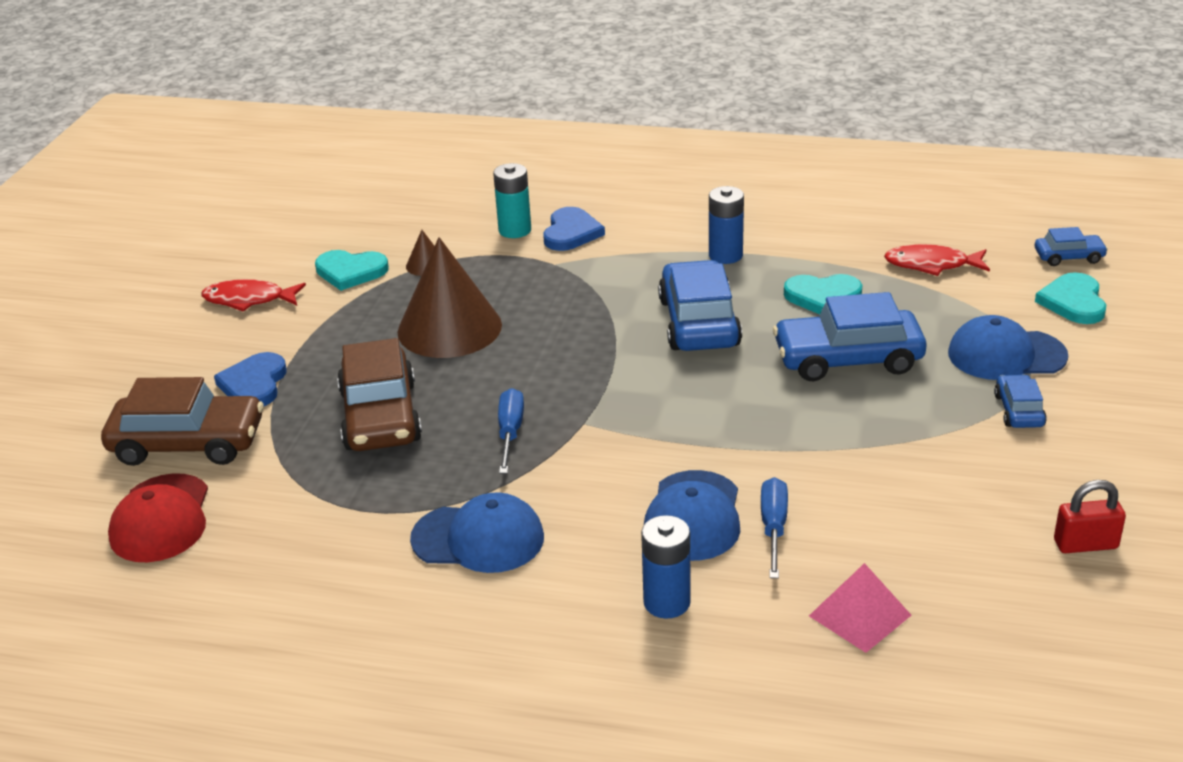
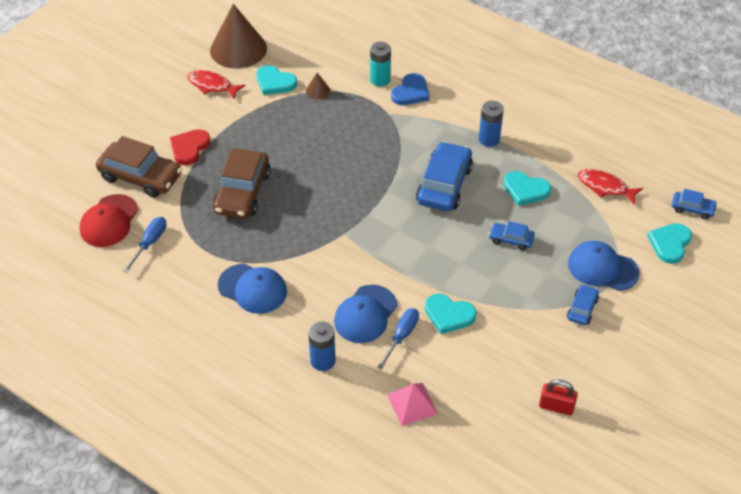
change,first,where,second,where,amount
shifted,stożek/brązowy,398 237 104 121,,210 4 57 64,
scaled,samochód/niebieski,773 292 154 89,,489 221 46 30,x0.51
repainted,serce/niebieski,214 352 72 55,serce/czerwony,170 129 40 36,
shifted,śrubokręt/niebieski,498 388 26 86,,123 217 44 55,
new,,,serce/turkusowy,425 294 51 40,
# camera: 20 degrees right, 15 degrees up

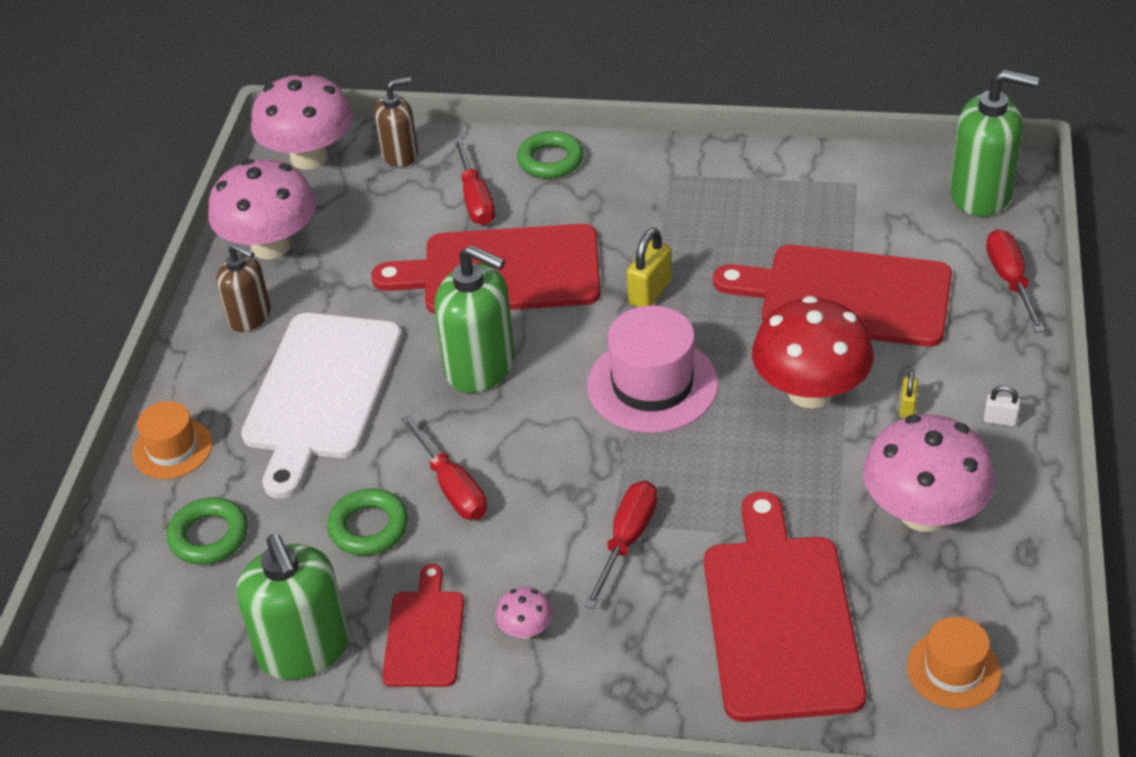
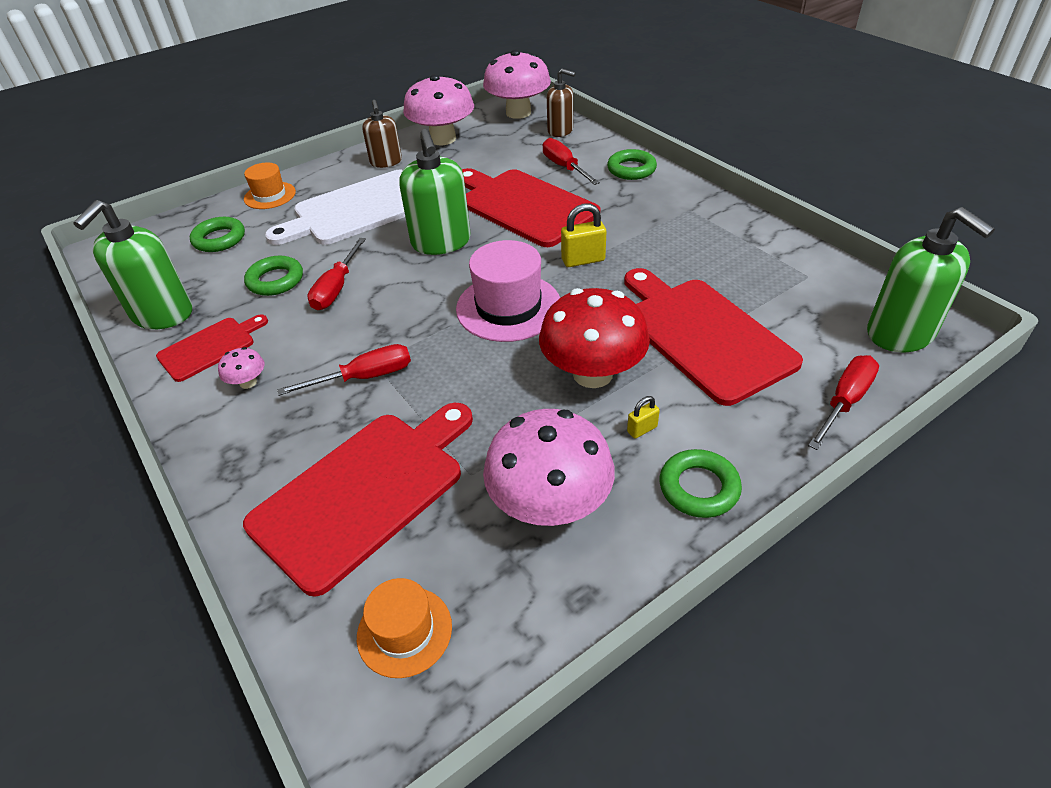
change,first,where,second,where,amount
rotated,śrubokręt/czerwony,454 138 41 87,,542 138 58 47,120 degrees clockwise
swapped,kłódka/biały,984 385 37 42,pierścień/zielony,660 449 82 69,
# camera: 45 degrees right, 0 degrees up

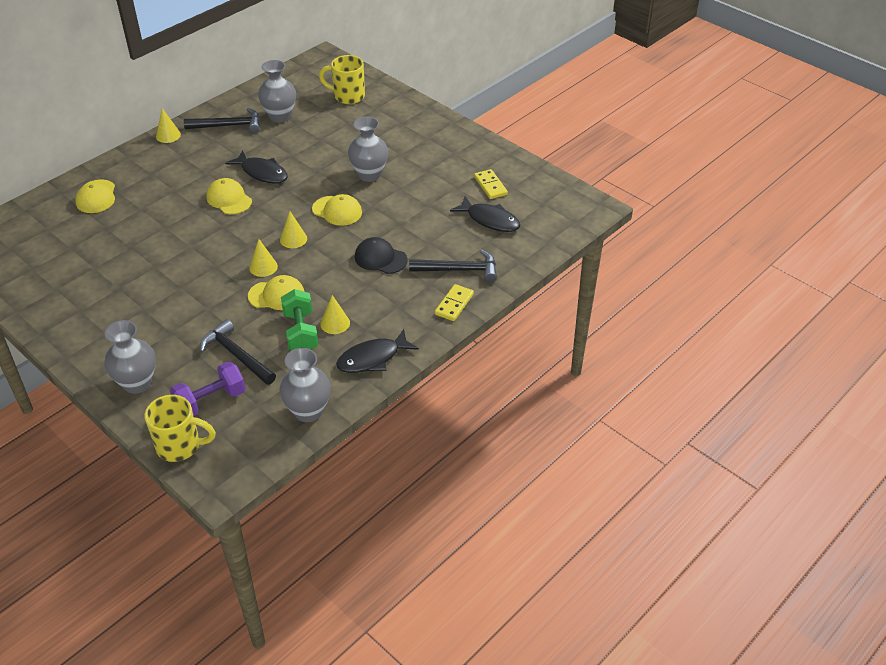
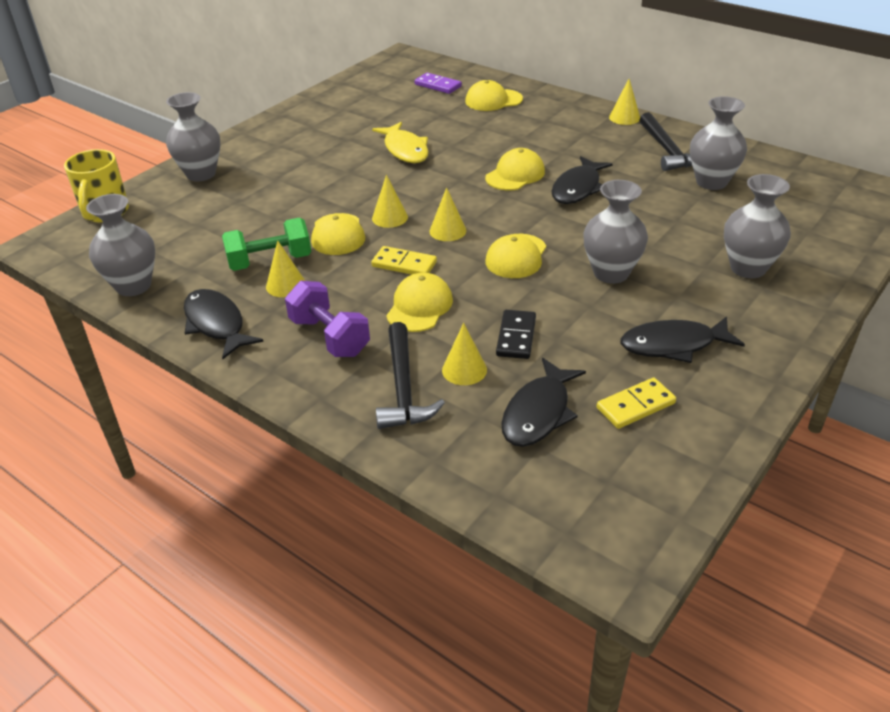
change,first,where,second,where,amount
gone,kubek/żółty,319 55 46 49,,,
repainted,czapka/czarny,355 237 53 37,czapka/żółty,386 273 67 59,
shifted,kostka domina/żółty,435 284 39 37,,371 246 66 29,
gone,młotek/czarny,200 319 76 66,,,
shifted,hantel/fioletowy,170 361 76 55,,285 281 85 76,
new,,,kostka domina/fioletowy,414 73 48 21,
new,,,ryba/żółty,372 122 57 41,
new,,,wazon/szary,724 174 67 104,
new,,,kostka domina/czarny,496 310 40 49,
new,,,ryba/czarny,620 316 125 47,
new,,,stożek/żółty,442 323 45 62,
# camera: 85 degrees right, 5 degrees down

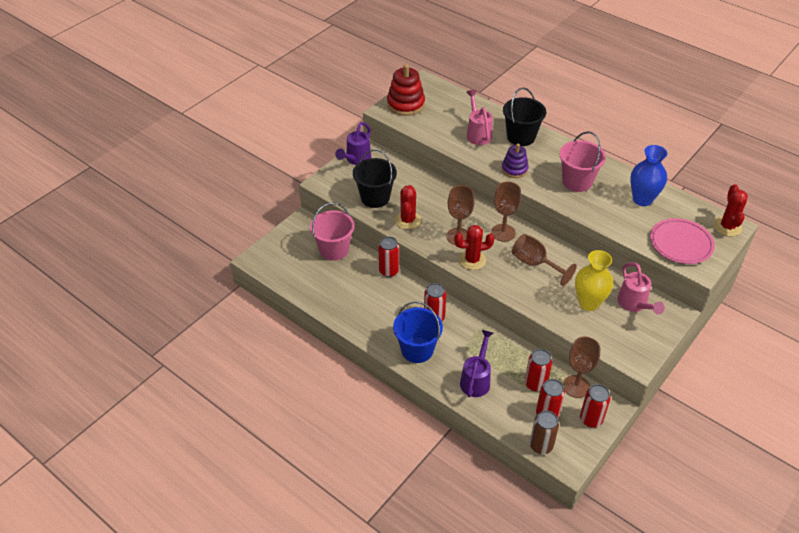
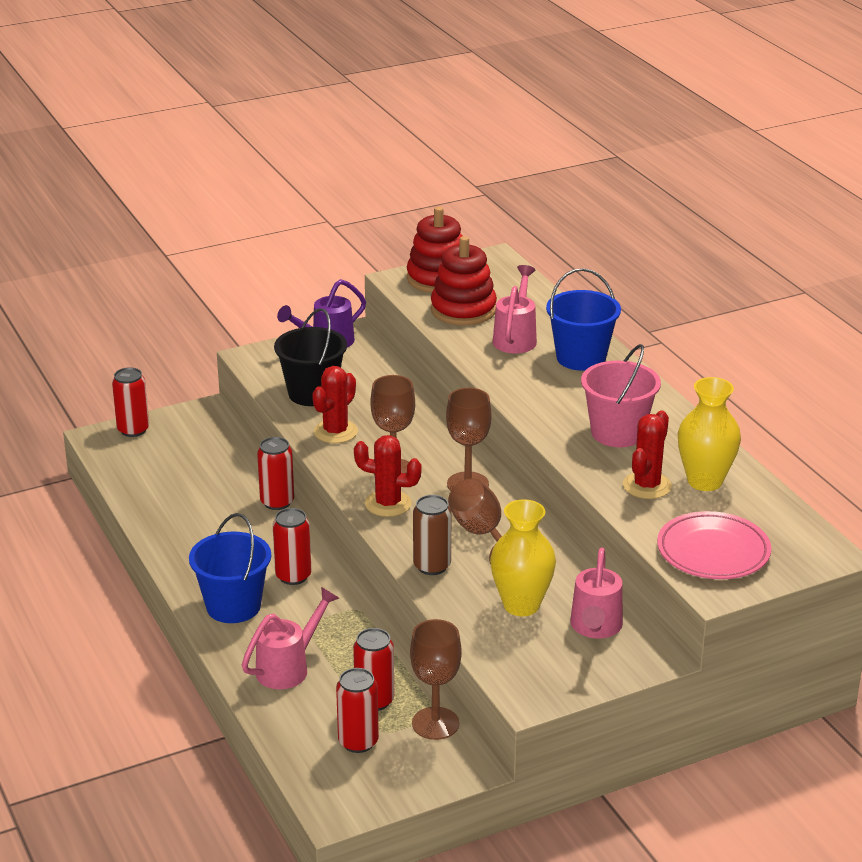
change,first,where,second,where,amount
repainted,wiadro/czarny,503 87 43 59,wiadro/niebieski,546 268 75 103,
gone,zabawka nakładanka/fioletowy,502 144 27 34,,,
repainted,wazon/niebieski,630 145 38 61,wazon/żółty,678 377 63 114,
shifted,kaktus/czerwony,713 184 35 52,,623 411 49 88,
gone,wiadro/różowy,310 203 45 58,,,
repainted,konewka/fioletowy,460 330 33 67,konewka/różowy,242 587 97 102,
shifted,puszka/czerwony,580 384 31 43,,112 367 37 70,
shifted,puszka/brązowy,530 411 29 43,,413 495 38 80,
new,,,zabawka nakładanka/czerwony,431 236 66 90,
# camera: 25 degrees right, 15 degrees down

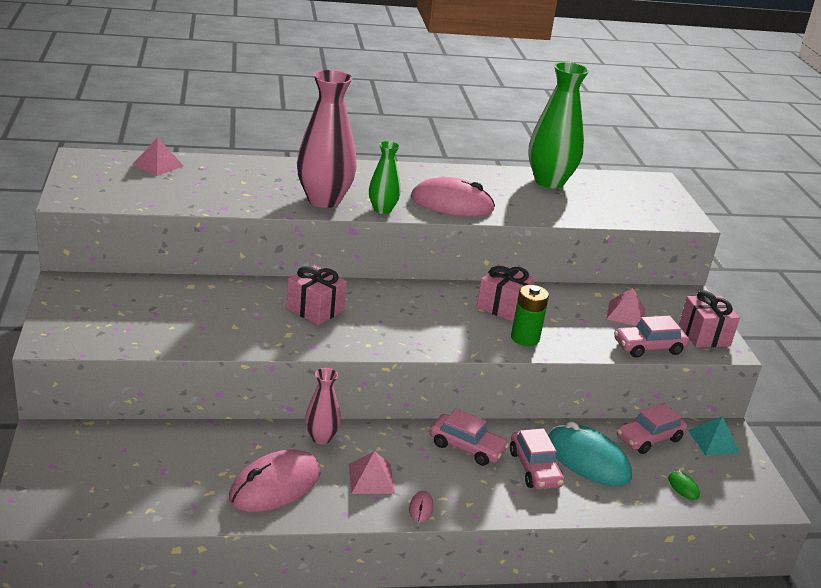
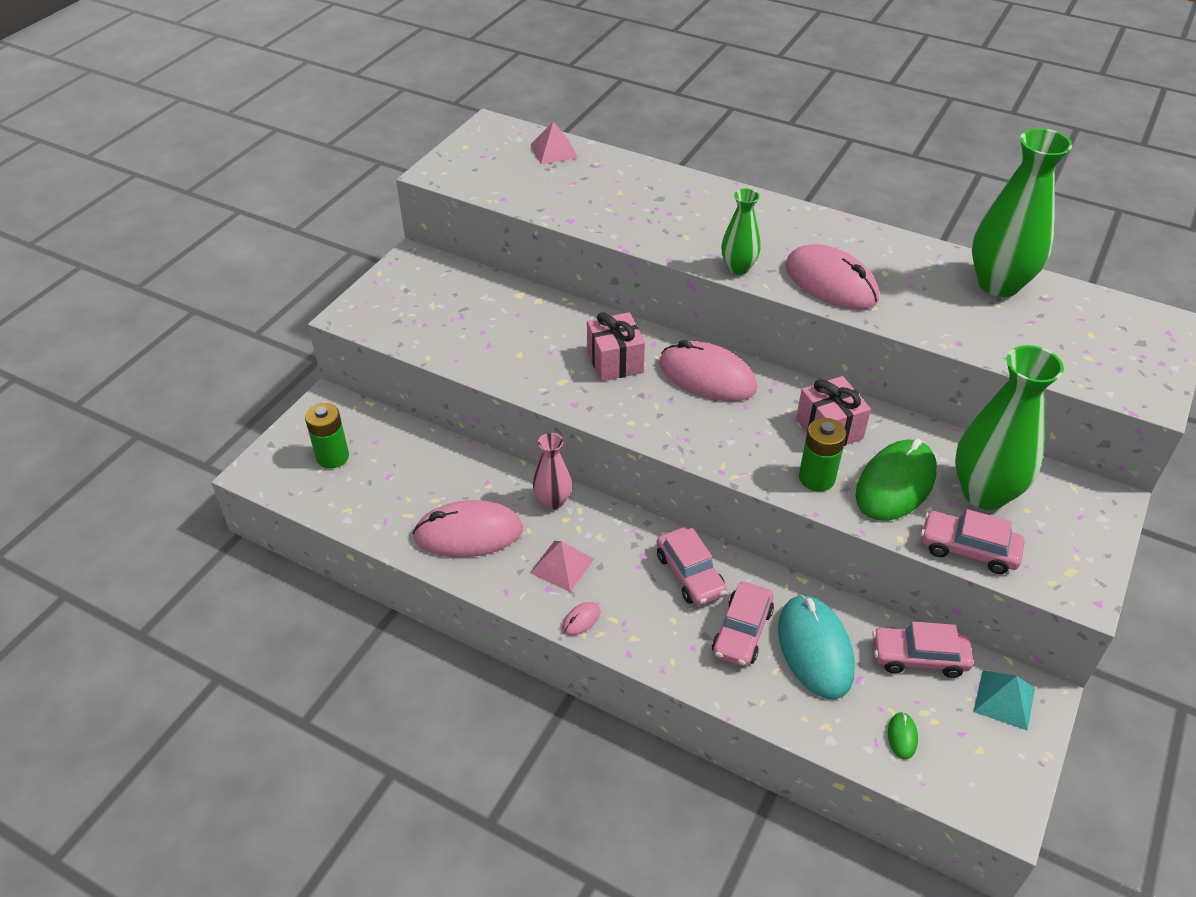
change,first,where,second,where,amount
gone,wazon/różowy,297 70 60 138,,,
swapped,piramida/różowy,606 288 39 38,wazon/zielony,955 345 109 165,
gone,prezent/różowy,679 290 61 57,,,
new,,,myszka/różowy,659 340 98 61,
new,,,bateria/zielony,305 403 44 66,
new,,,myszka/zielony,855 439 82 82,
# camera: 40 degrees right, 15 degrees up

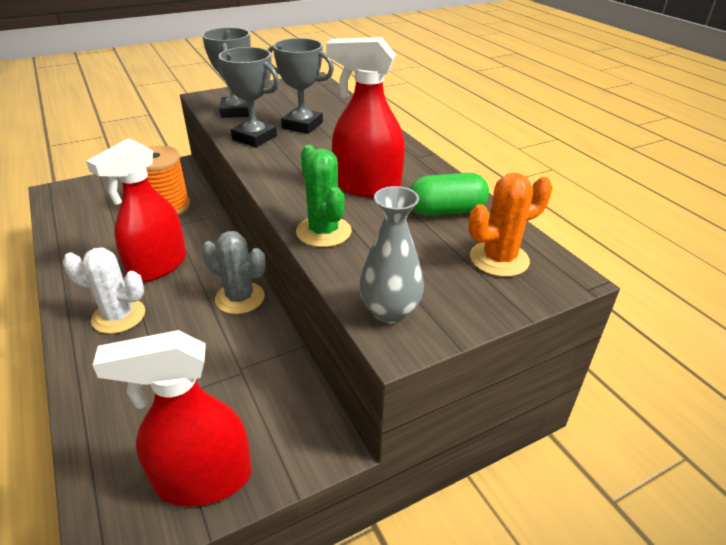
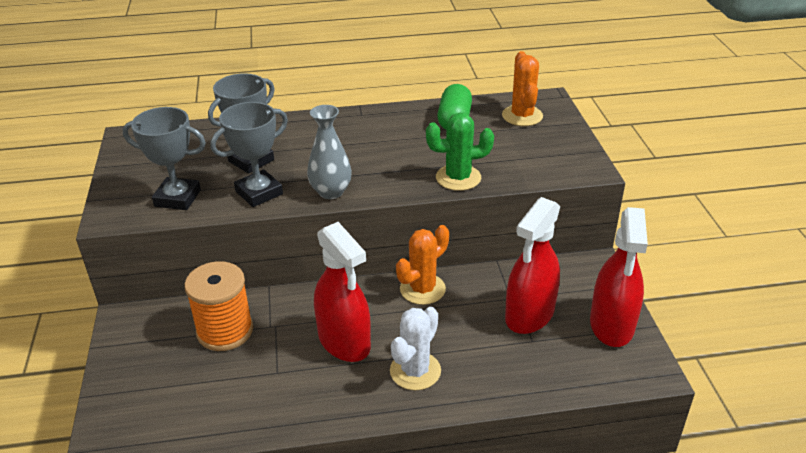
change,first,where,second,where,amount
shifted,spryskiwacz/czerwony,326 37 79 161,,505 197 55 137,
shifted,wazon/szary,359 186 65 137,,307 105 45 94,
repainted,kaktus/szary,202 231 64 83,kaktus/pomarańczowy,396 225 53 80,
# camera: 70 degrees left, 0 degrees up

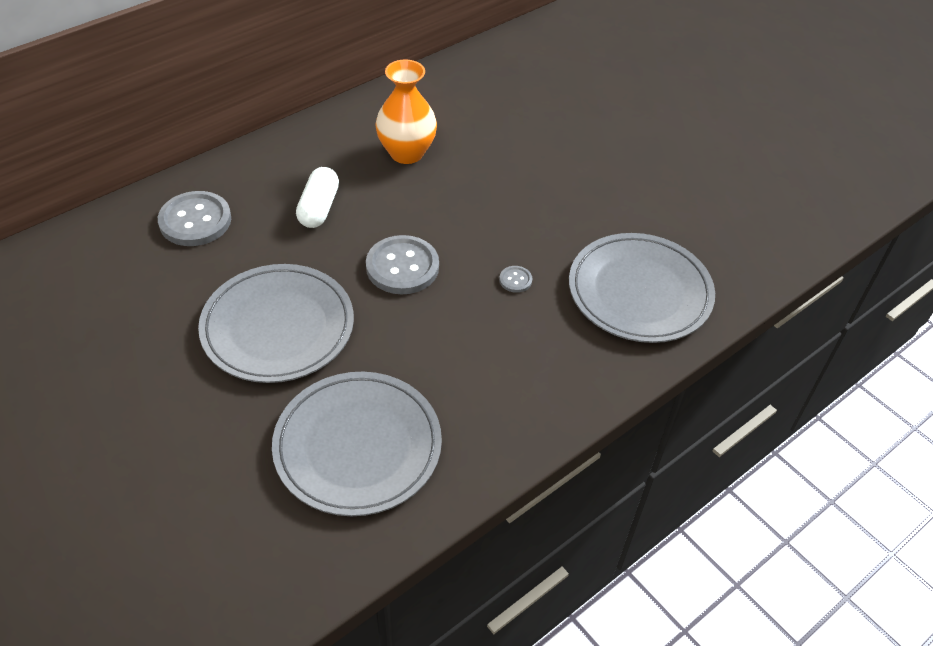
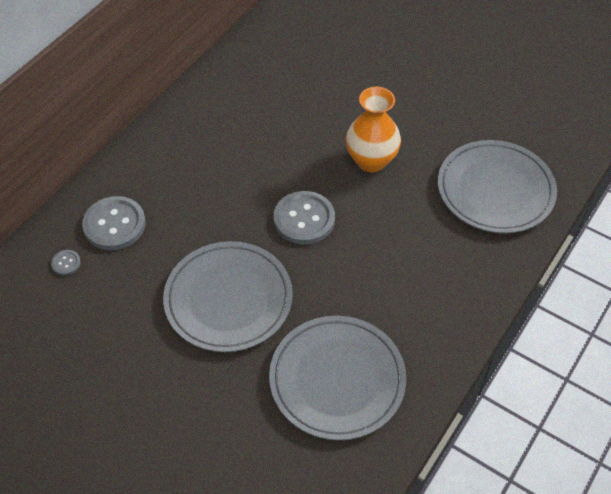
change,first,where,second,where,amount
shifted,wazon/pomarańczowy,375 59 62 105,,346 87 55 85,
gone,kapsułka/biały,296 167 43 61,,,
shifted,guzik/szary,499 266 33 27,,51 250 30 25,
# camera: 15 degrees left, 5 degrees up

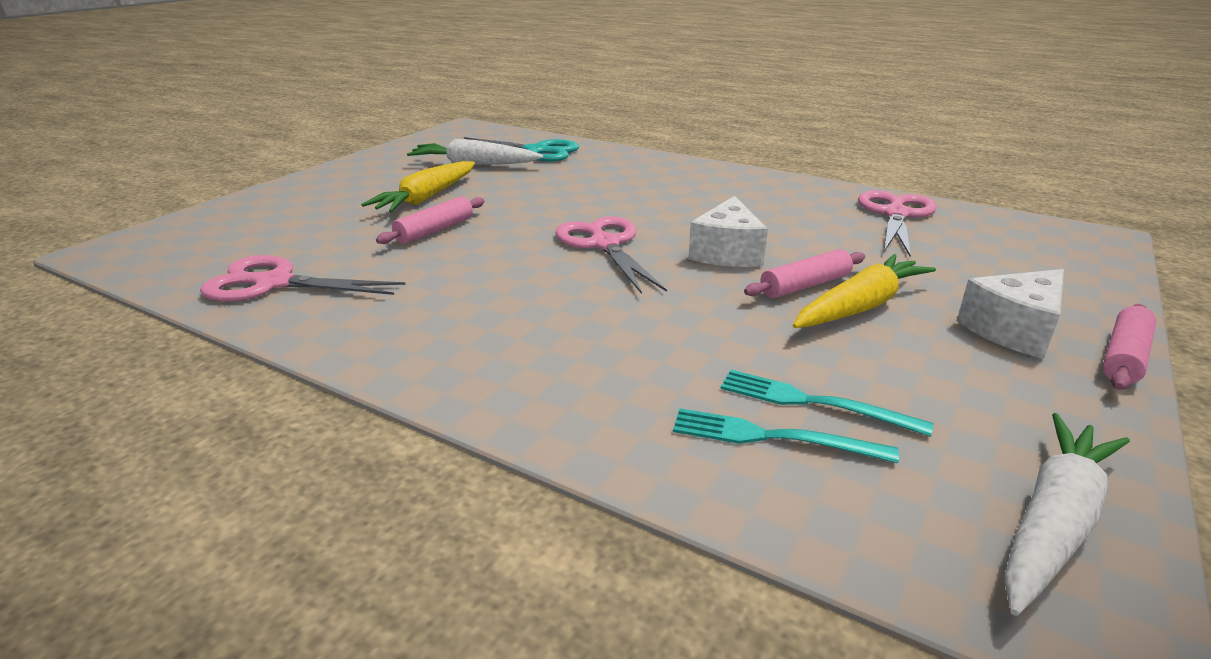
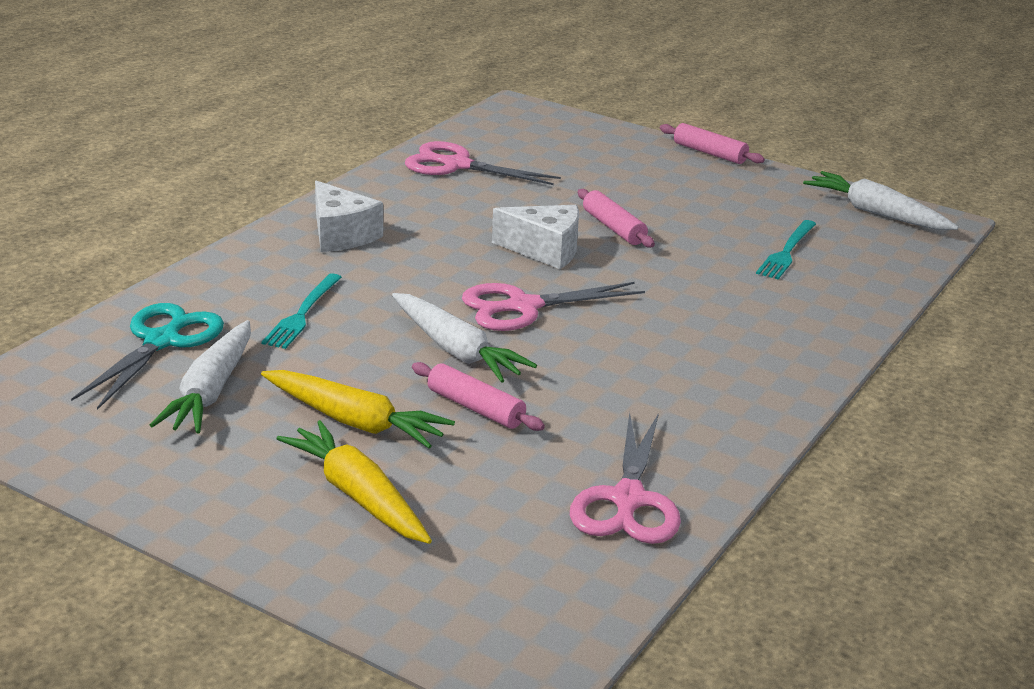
change,first,where,second,where,amount
shifted,marchewka/żółty,793 254 143 74,,277 420 155 124,
shifted,ser/biały,957 269 107 90,,315 181 68 71,
shifted,widelec/turkusowy,673 408 226 55,,262 273 80 76,
new,,,marchewka/biały,392 293 145 90,
# camera: 90 degrees left, 0 degrees up

